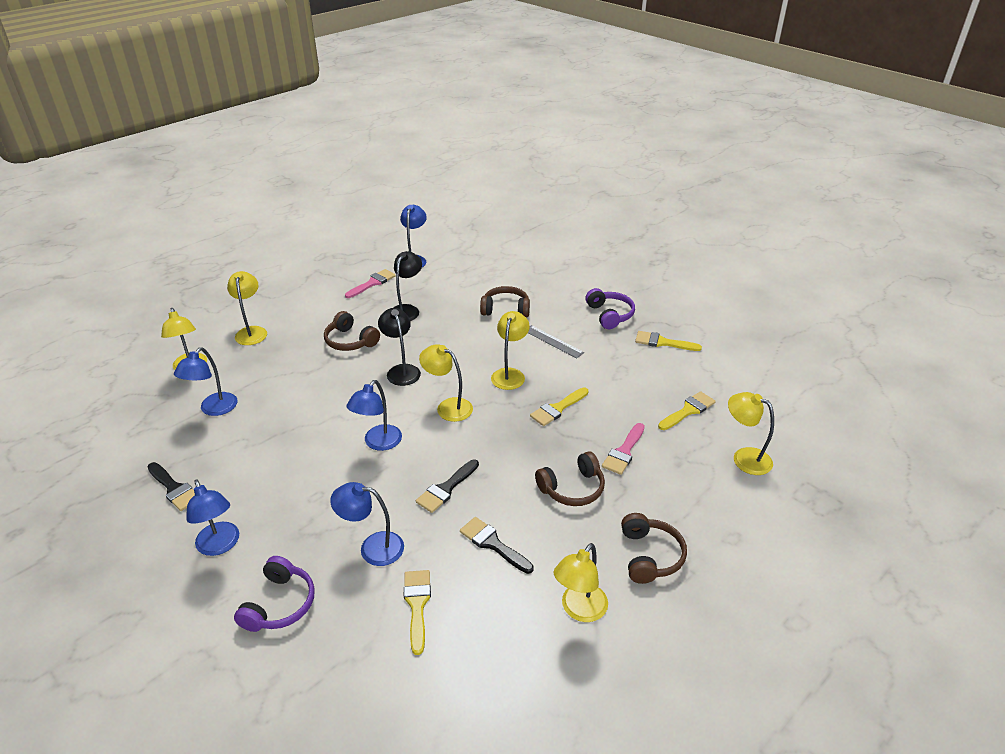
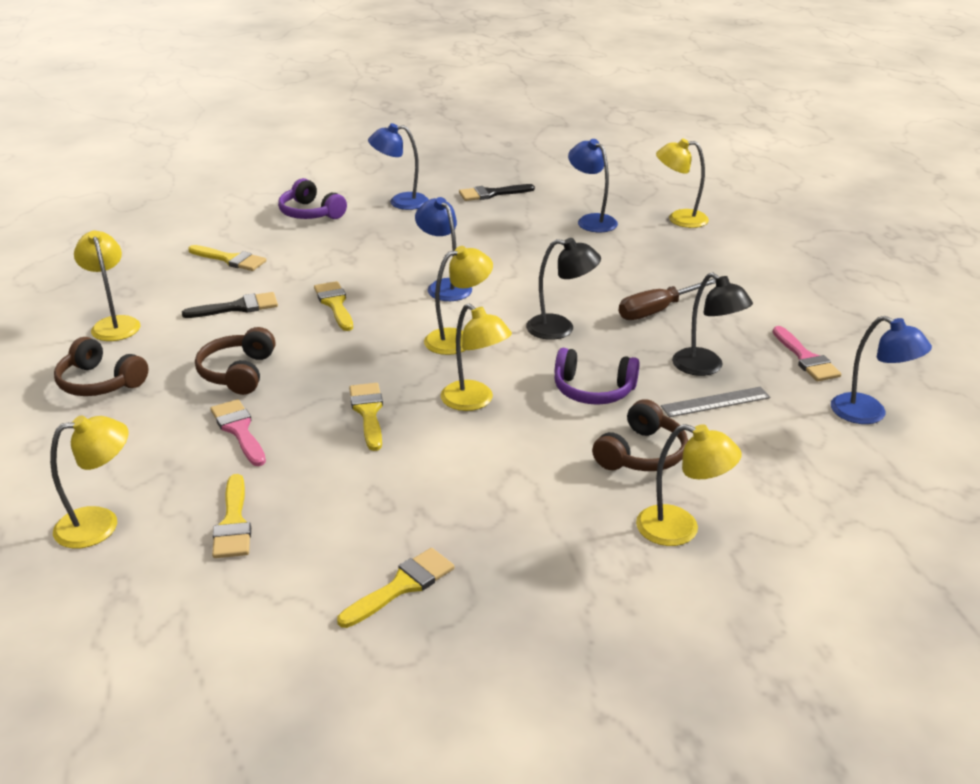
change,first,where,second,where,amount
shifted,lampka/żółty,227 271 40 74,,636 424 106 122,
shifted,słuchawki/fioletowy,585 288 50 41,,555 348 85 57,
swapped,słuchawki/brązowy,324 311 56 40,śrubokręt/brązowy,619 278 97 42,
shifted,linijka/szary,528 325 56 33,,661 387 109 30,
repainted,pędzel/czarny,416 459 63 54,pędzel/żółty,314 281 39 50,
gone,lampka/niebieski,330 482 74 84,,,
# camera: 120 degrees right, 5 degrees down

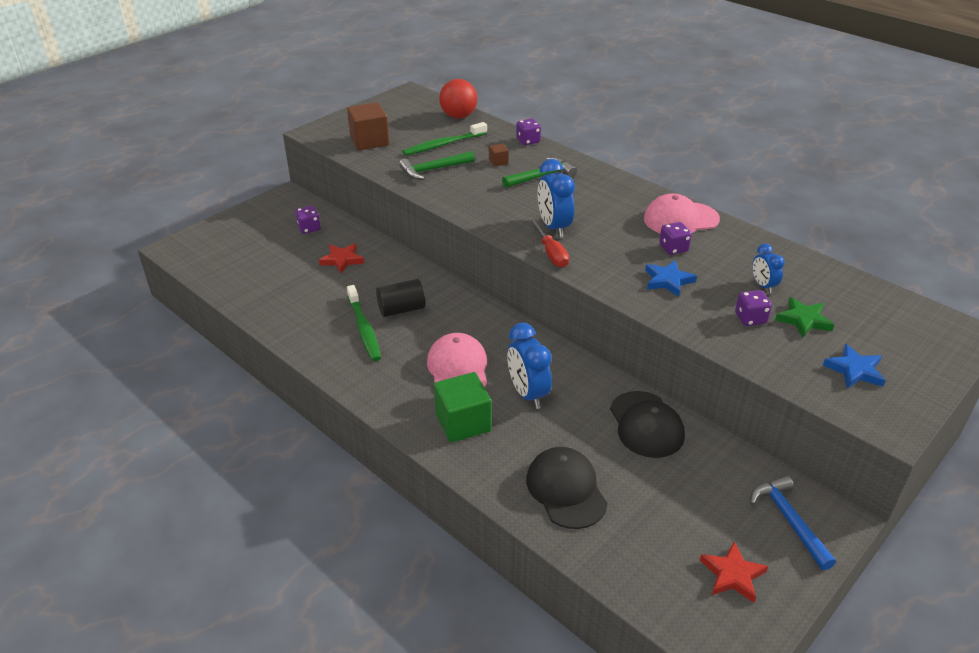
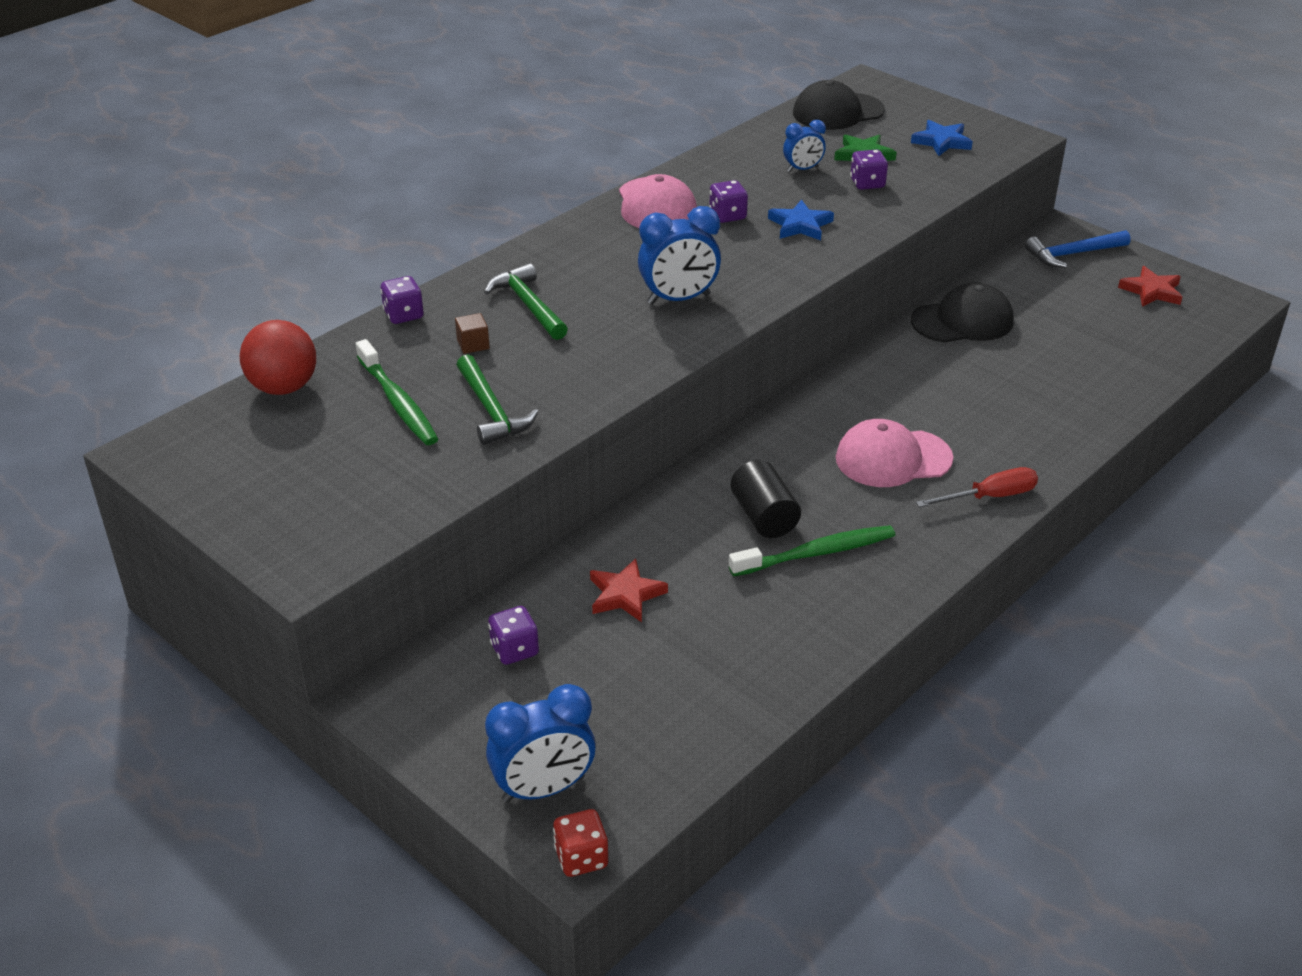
change,first,where,second,where,amount
gone,sześcian/brązowy,347 102 42 48,,,
shifted,śrubokręt/czerwony,529 217 40 51,,916 467 122 40,
shifted,budzik/niebieski,507 323 45 86,,485 684 111 119,
gone,sześcian/zielony,434 372 57 71,,,
shifted,czapka/czarny,526 447 82 82,,793 80 92 50,
new,,,kostka do gry/czerwony,553 809 55 68,
# camera: 90 degrees left, 0 degrees up

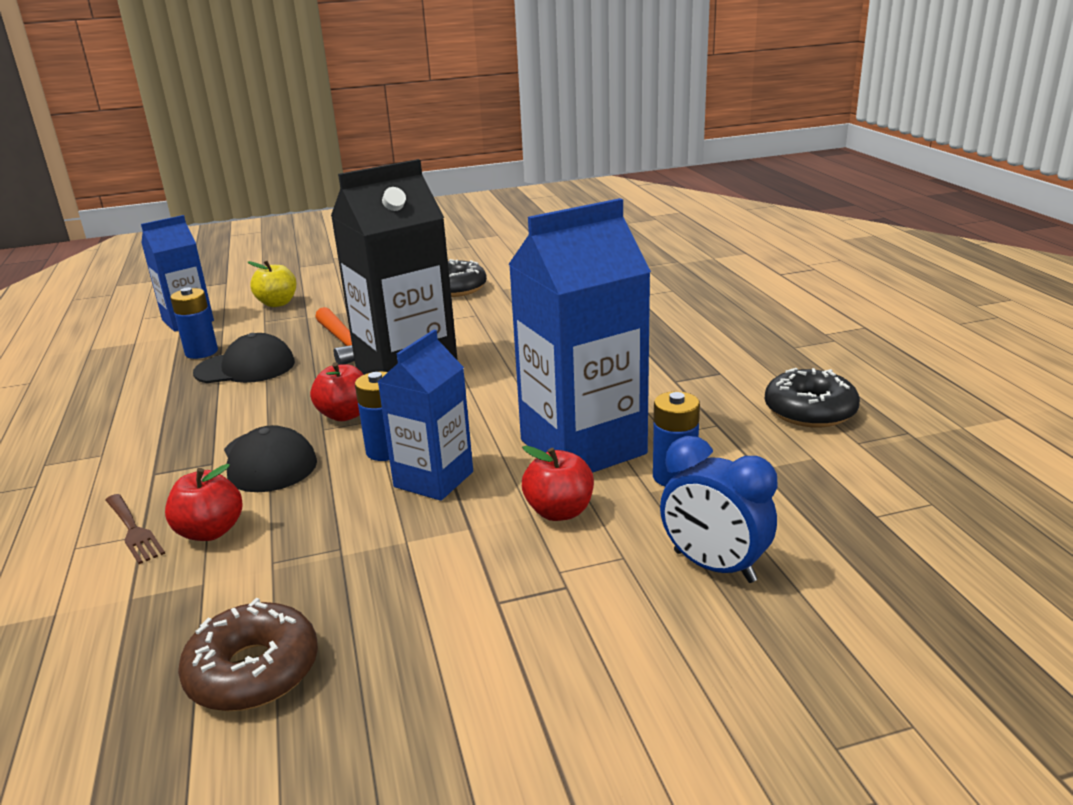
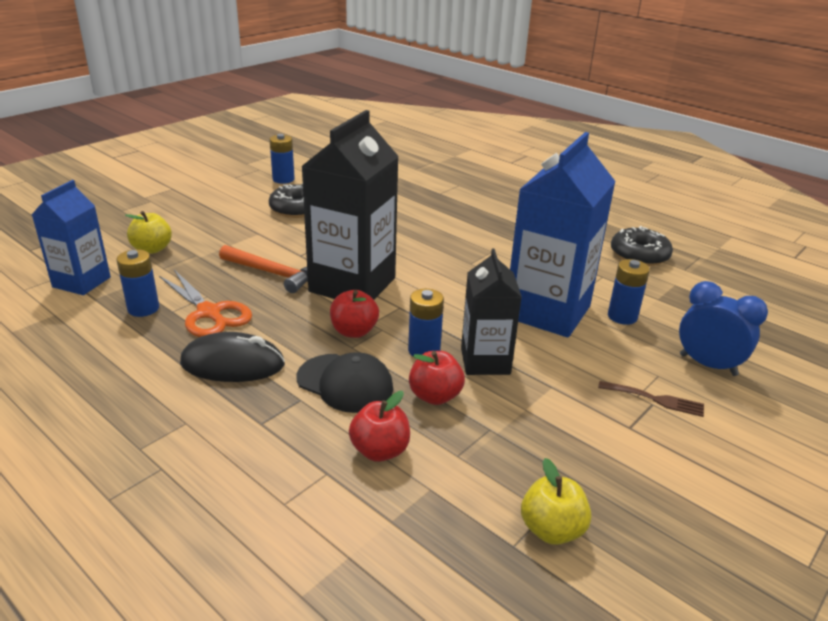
change,first,where,second,where,amount
repainted,karton mleka/niebieski,378 330 95 171,karton mleka/czarny,461 248 61 127,
swapped,czapka/czarny,193 333 102 50,nożyczki/pomarańczowy,159 270 93 67,
rotated,budzik/niebieski,660 436 117 147,,679 281 89 95,150 degrees counterclockwise
shifted,jabłko/czerwony,522 445 72 76,,409 351 56 54,
shifted,widelec/brązowy,105 494 60 70,,598 381 106 36,
swapped,donut/brązowy,178 598 140 113,jabłko/żółty,521 458 71 87,
new,,,bateria/niebieski,269 134 26 50,
new,,,myszka/czarny,180 332 105 50,
# camera: 35 degrees left, 5 degrees up

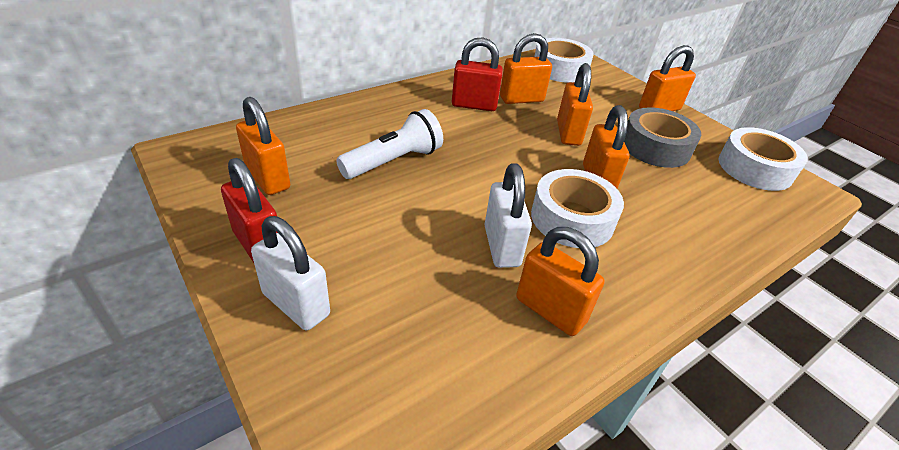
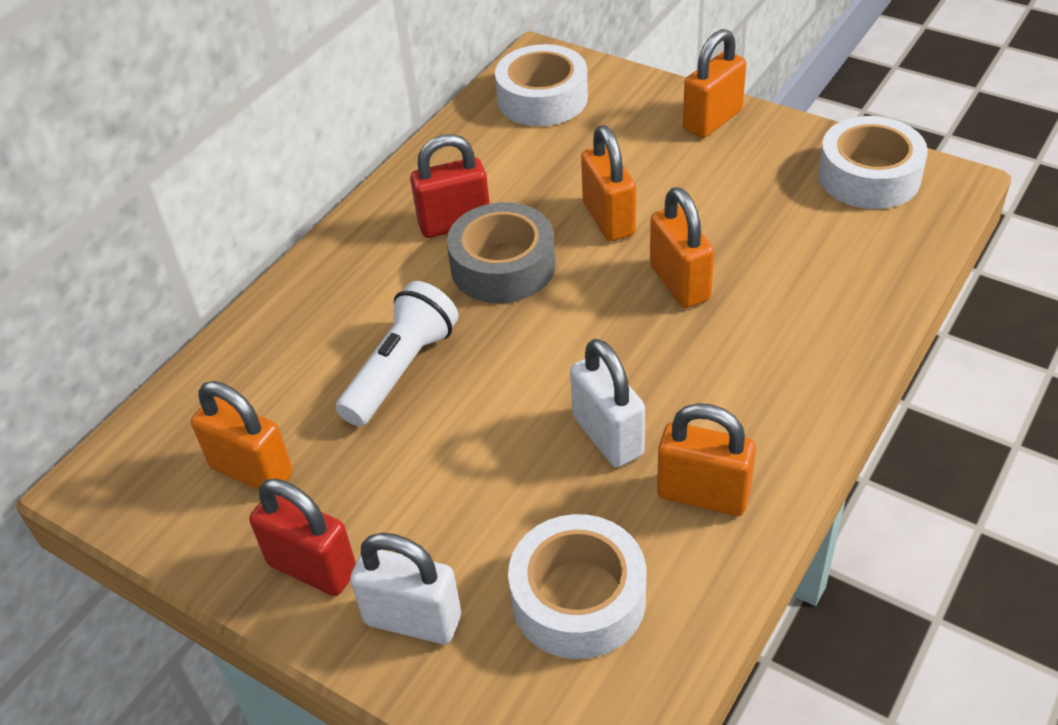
change,first,where,second,where,amount
gone,kłódka/pomarańczowy,500 33 52 71,,,
shifted,taśma klejąca/szary,624 107 77 61,,447 202 109 101,
shifted,taśma klejąca/biały,531 169 93 79,,508 514 138 145,
# camera: 15 degrees left, 5 degrees up

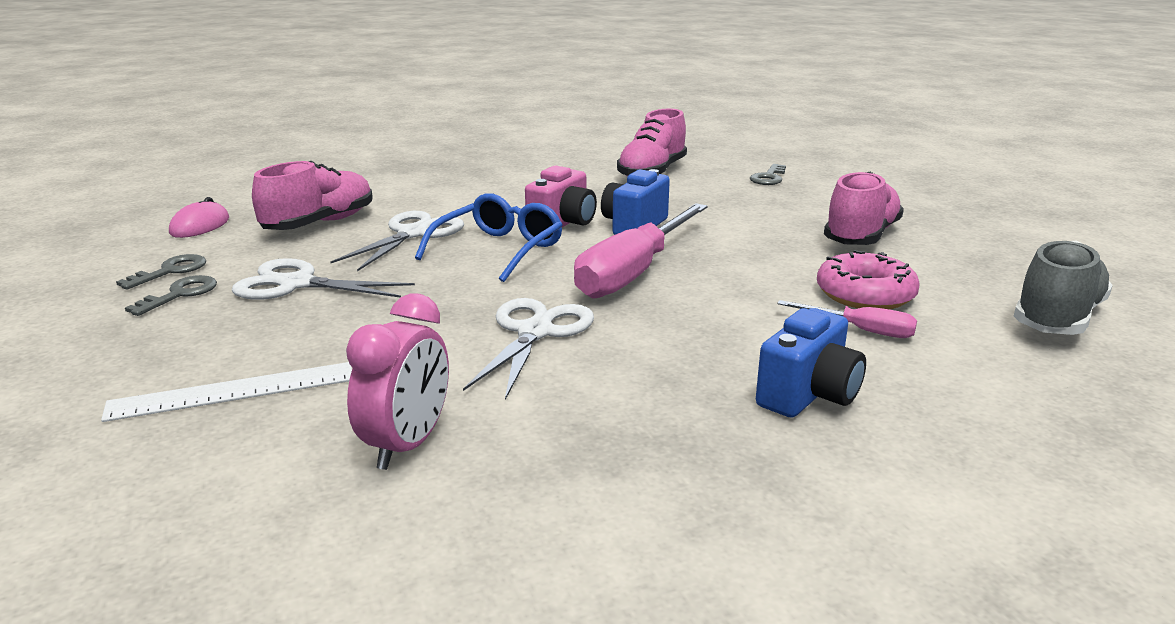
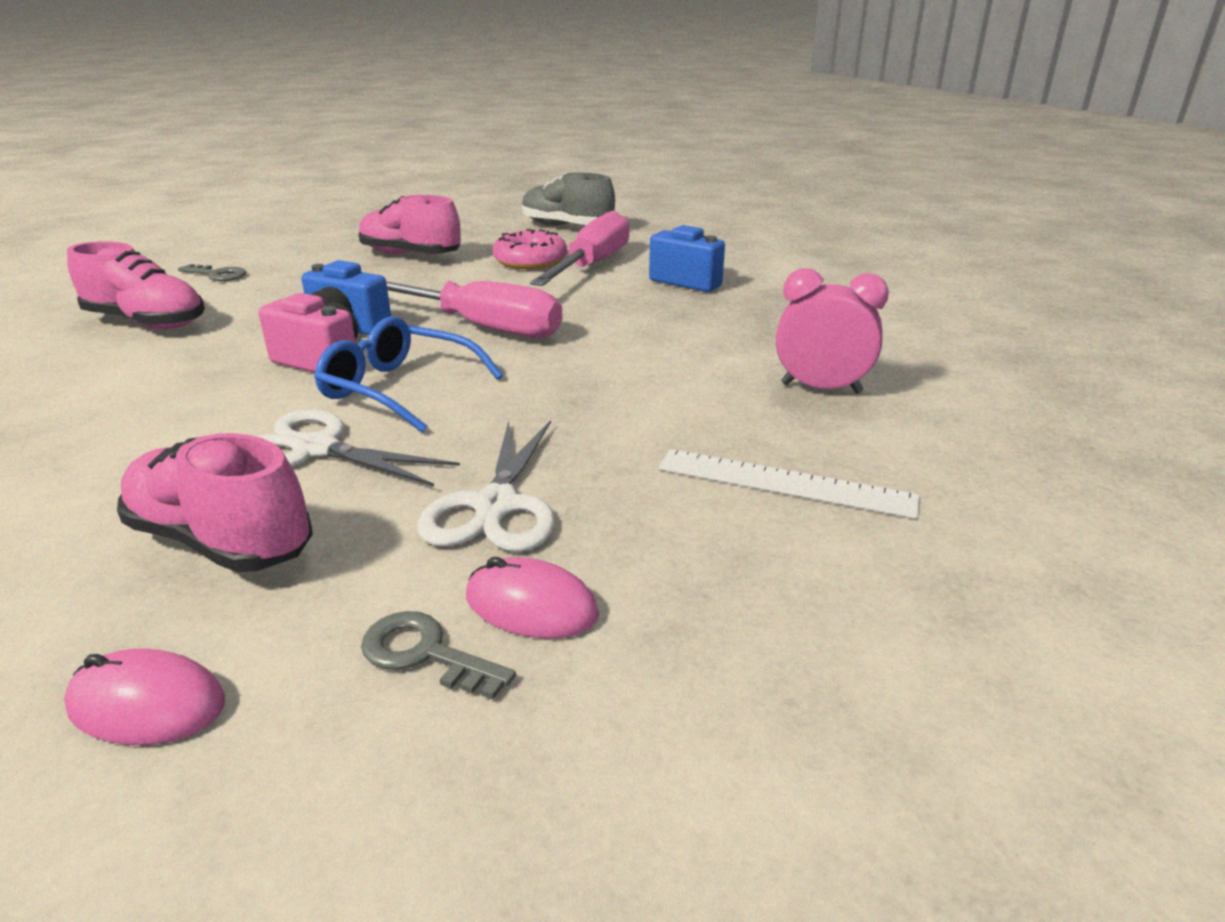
change,first,where,second,where,amount
swapped,klucz/szary,125 275 92 41,myszka/różowy,466 557 133 82,
gone,nożyczki/biały,463 298 131 102,,,
scaled,śrubokręt/różowy,777 300 140 38,,530 211 100 75,x2.09
rotated,linijka/biały,101 362 251 60,,658 449 262 70,45 degrees counterclockwise
# camera: 95 degrees left, 5 degrees up

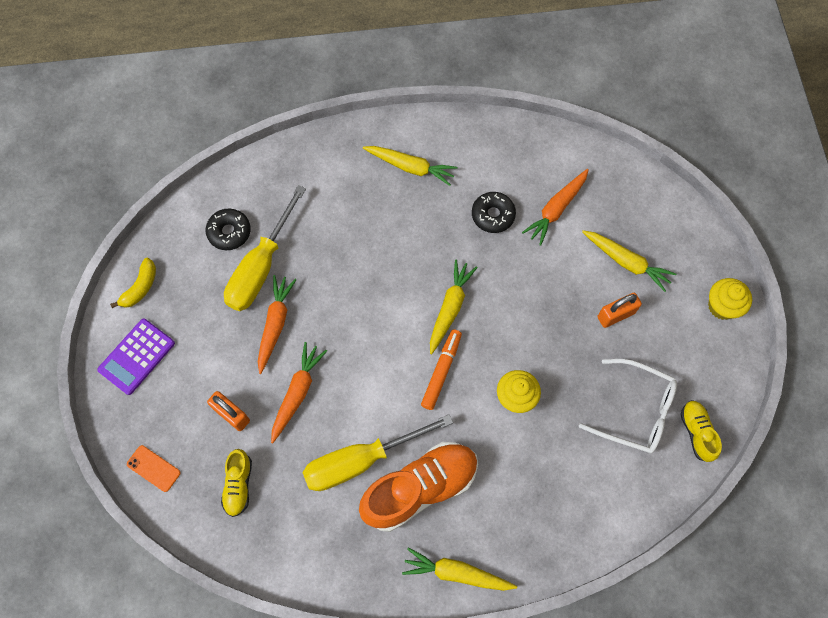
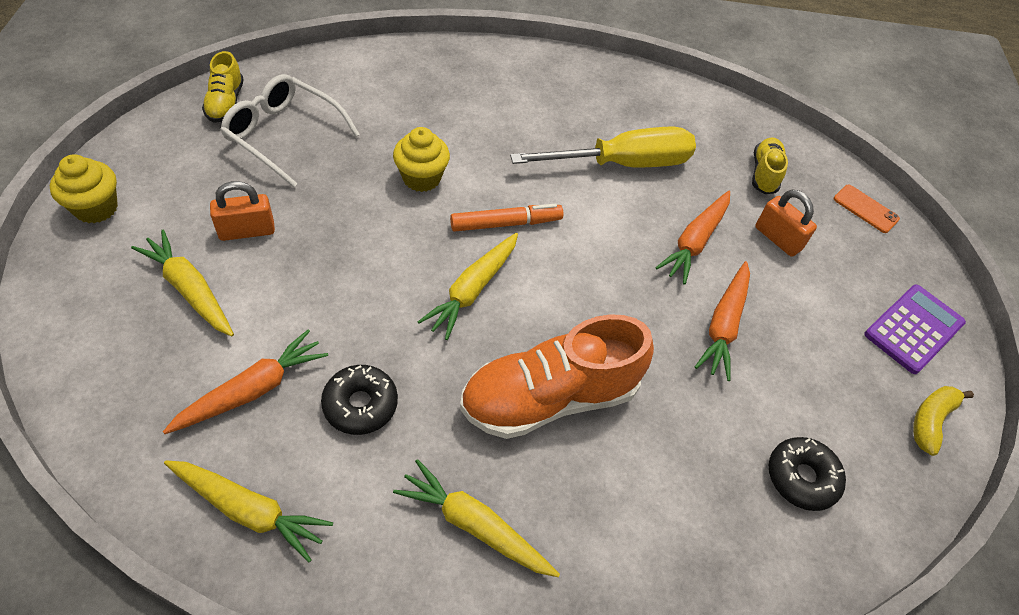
change,first,where,second,where,amount
gone,śrubokręt/żółty,224 185 82 126,,,
rotated,flamaster/pomarańczowy,421 329 41 81,,450 204 113 28,135 degrees counterclockwise
shifted,but/pomarańczowy,359 442 119 90,,460 314 194 125,
shifted,marchewka/żółty,402 548 115 43,,164 461 169 101,
# camera: 175 degrees left, 15 degrees down

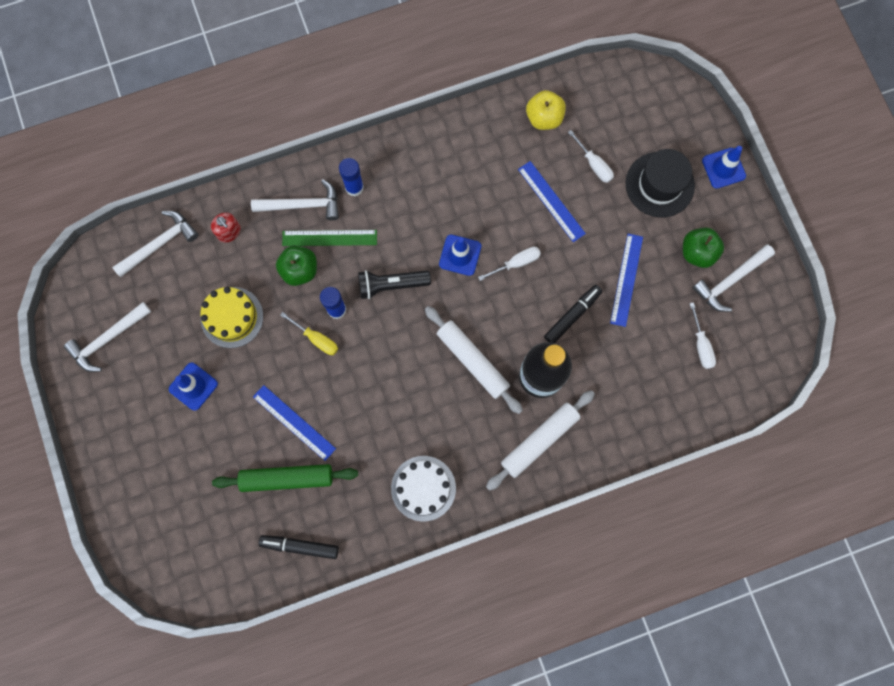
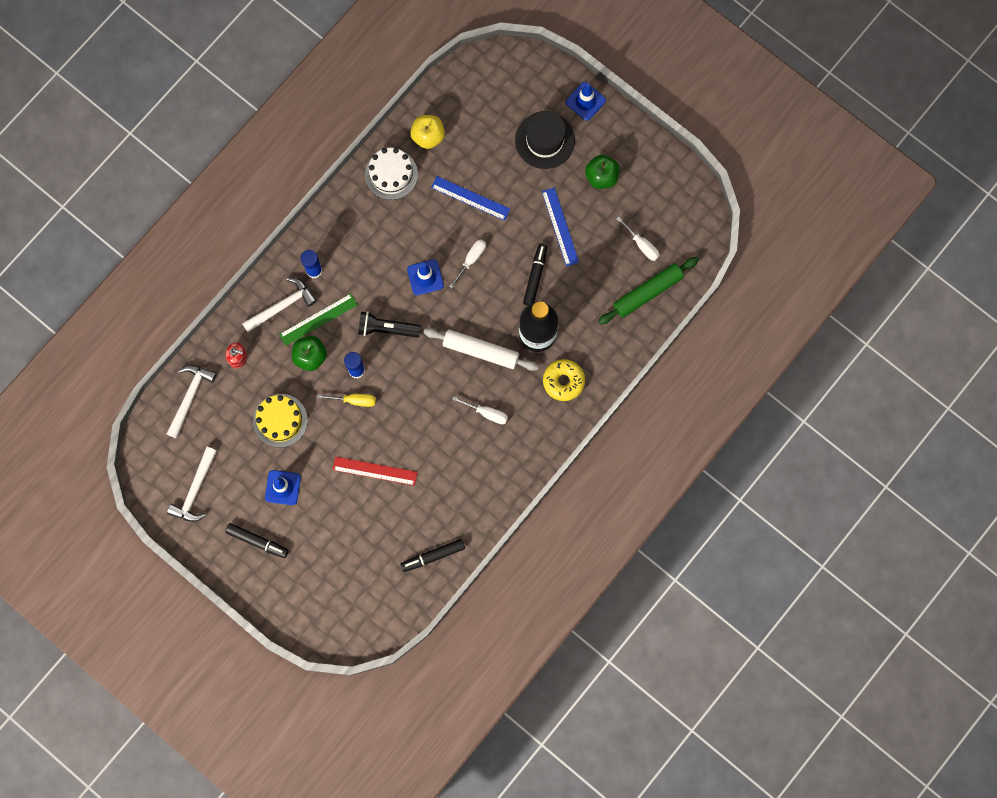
change,first,where,second,where,amount
shifted,śrubokręt/biały,568 130 46 53,,452 397 56 27,
gone,młotek/biały,692 244 83 68,,,
rotated,latarka/czarny,358 270 73 29,,358 311 63 27,45 degrees clockwise
repainted,linijka/niebieski,253 385 83 76,linijka/czerwony,332 457 86 29,
swapped,wałek do ciasta/biały,486 390 109 101,donut/żółty,543 359 42 42,
shifted,tort/biały,391 456 65 65,,365 148 53 52,
shifted,wałek do ciasta/zielony,212 464 146 28,,598 257 101 68,
new,,,flamaster/czarny,225 523 64 35,
# camera: 30 degrees left, 0 degrees up

